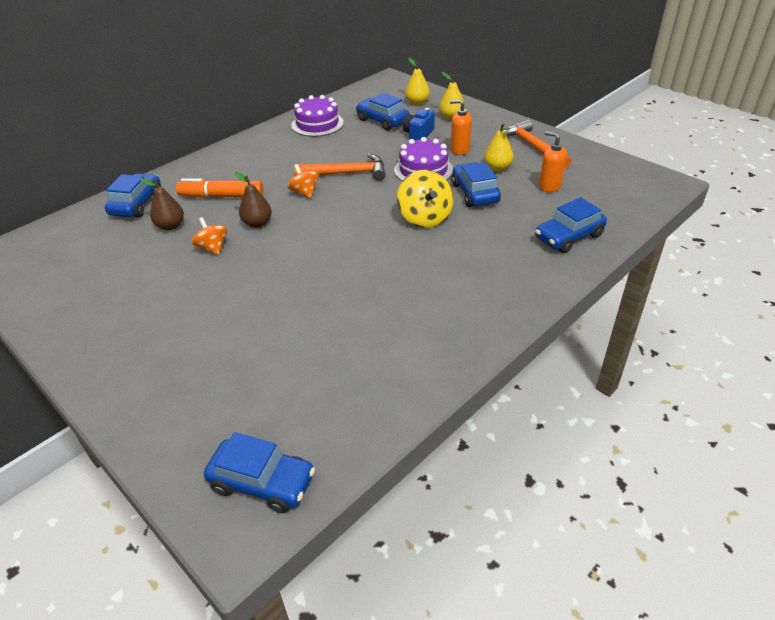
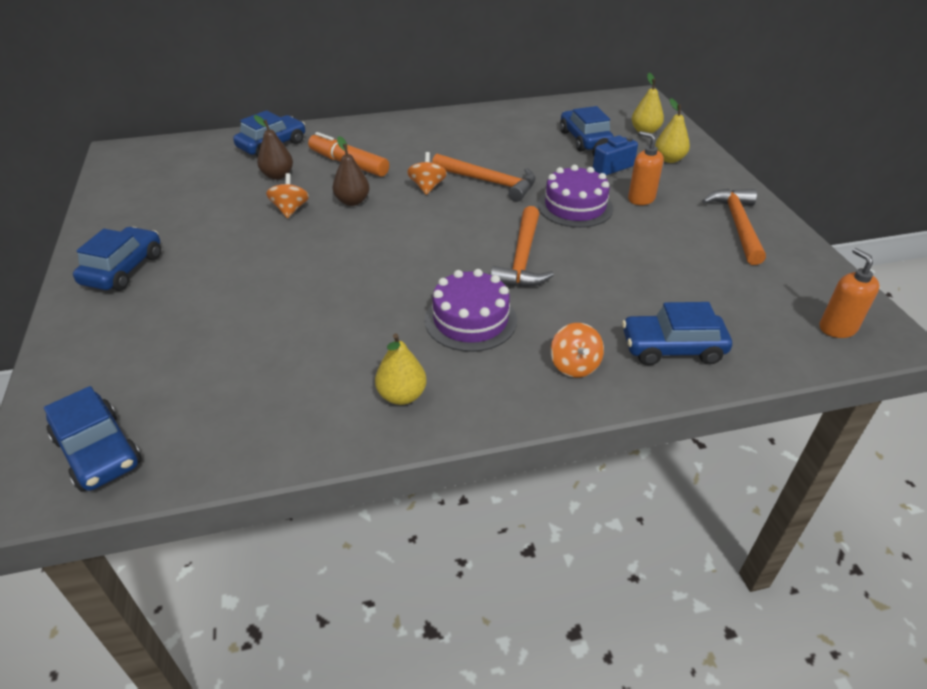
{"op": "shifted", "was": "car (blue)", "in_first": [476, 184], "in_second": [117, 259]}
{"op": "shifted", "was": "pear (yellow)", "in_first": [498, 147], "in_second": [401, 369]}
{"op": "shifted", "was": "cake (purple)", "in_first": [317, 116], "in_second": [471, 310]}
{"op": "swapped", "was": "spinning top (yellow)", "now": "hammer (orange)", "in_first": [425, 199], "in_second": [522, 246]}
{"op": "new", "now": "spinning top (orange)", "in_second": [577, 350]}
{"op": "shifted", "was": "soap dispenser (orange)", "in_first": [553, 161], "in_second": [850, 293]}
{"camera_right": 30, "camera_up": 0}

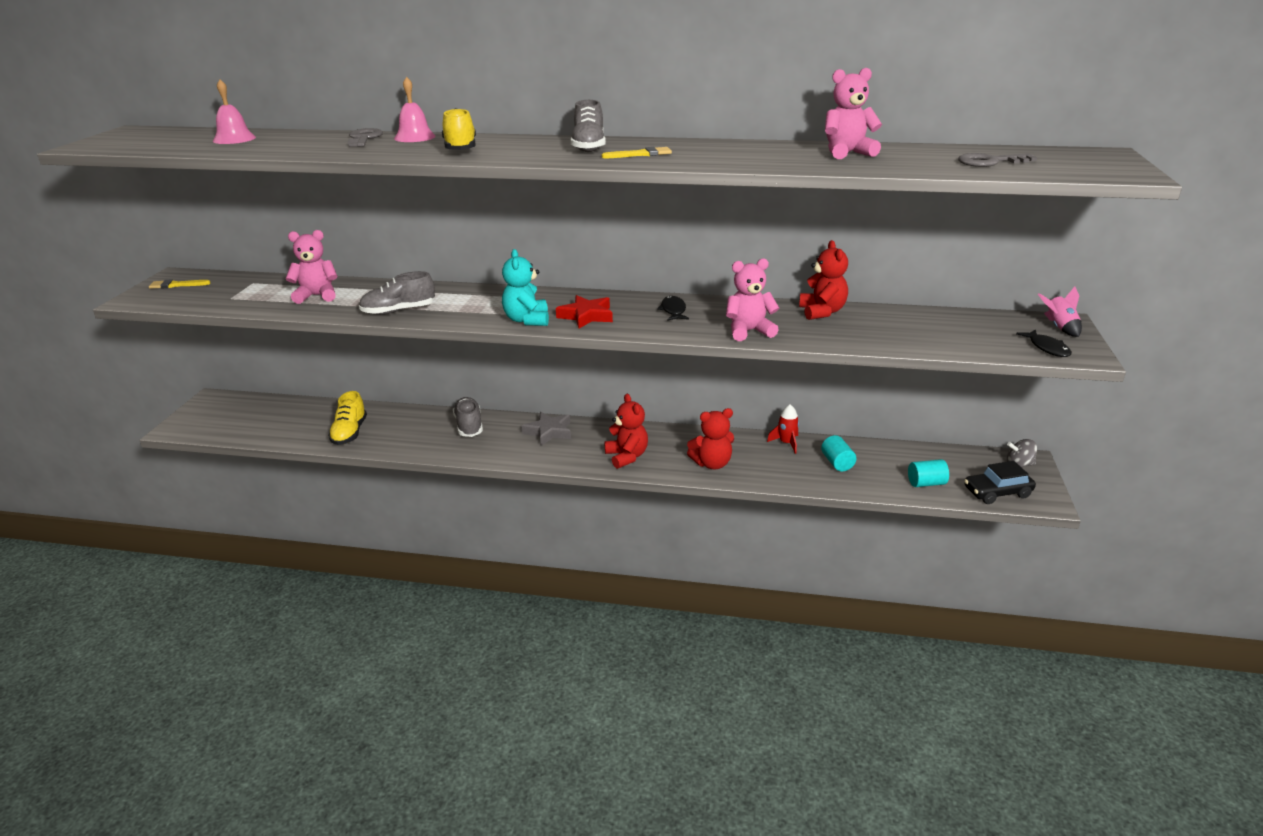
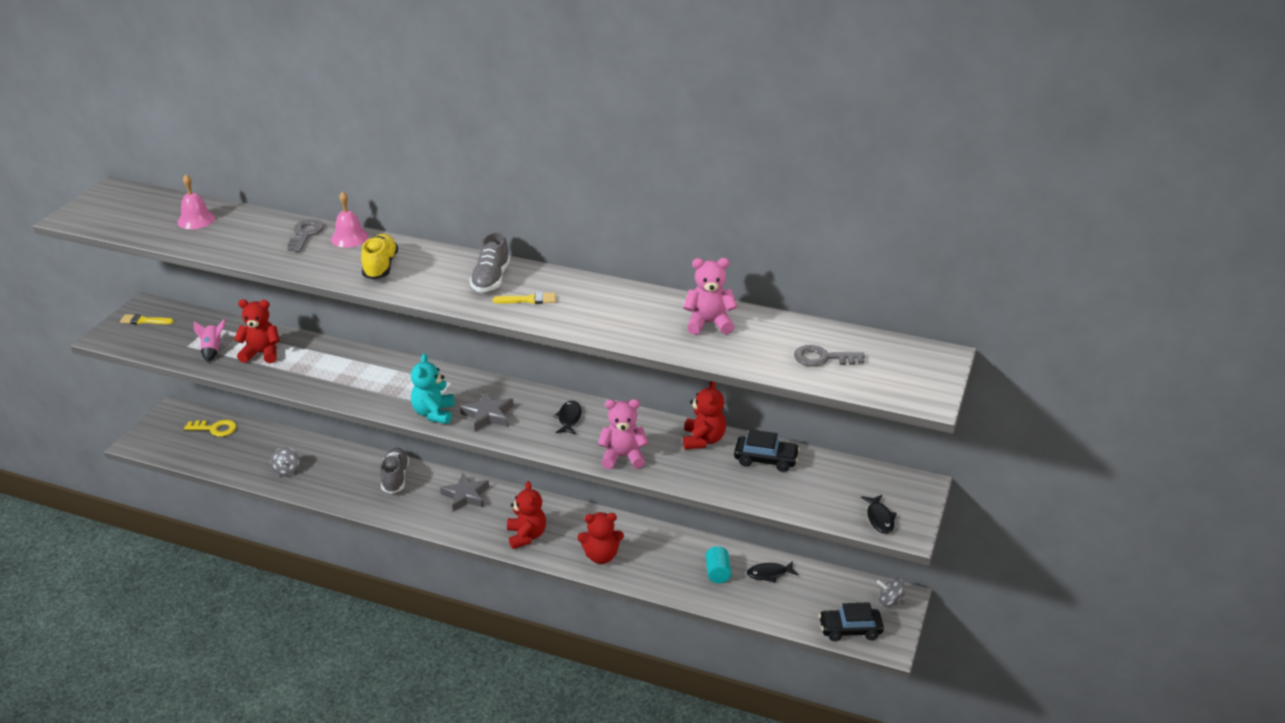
{"op": "new", "now": "key (yellow)", "in_second": [210, 428]}
{"op": "shifted", "was": "rocket (pink)", "in_first": [1060, 312], "in_second": [210, 340]}
{"op": "repainted", "was": "teddy bear (pink)", "now": "teddy bear (red)", "in_first": [312, 267], "in_second": [257, 331]}
{"op": "swapped", "was": "shoe (yellow)", "now": "spinning top (grey)", "in_first": [347, 418], "in_second": [284, 462]}
{"op": "repainted", "was": "star (red)", "now": "star (grey)", "in_first": [584, 311], "in_second": [487, 411]}
{"op": "new", "now": "car (black)", "in_second": [767, 451]}
{"op": "new", "now": "fish (black)", "in_second": [772, 572]}
{"op": "gone", "was": "shoe (grey)", "in_first": [397, 293]}
{"op": "gone", "was": "rocket (red)", "in_first": [783, 429]}
{"op": "gone", "was": "cylinder (turquoise)", "in_first": [928, 473]}
{"camera_right": 10, "camera_up": 5}

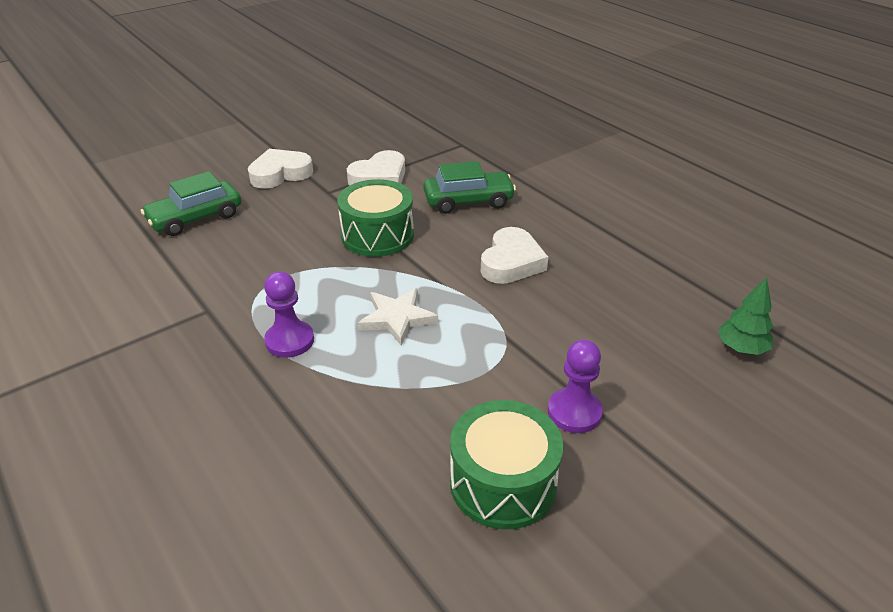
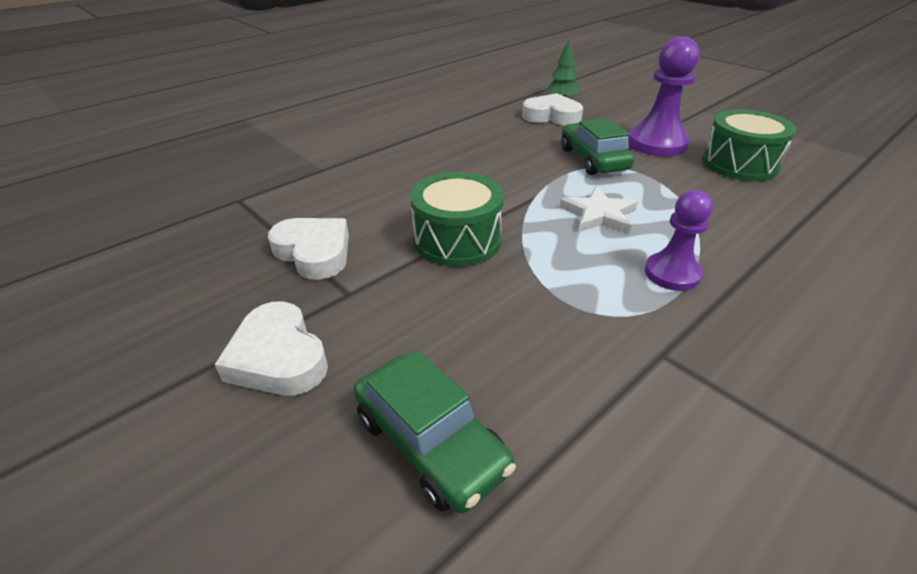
{"op": "shifted", "was": "heart (white)", "in_first": [514, 255], "in_second": [552, 109]}
{"op": "shifted", "was": "car (green)", "in_first": [469, 187], "in_second": [597, 146]}
{"op": "scaled", "was": "pawn (purple)", "in_first": [575, 386], "in_second": [664, 96], "ratio": 1.57}
{"camera_right": -95, "camera_up": 0}

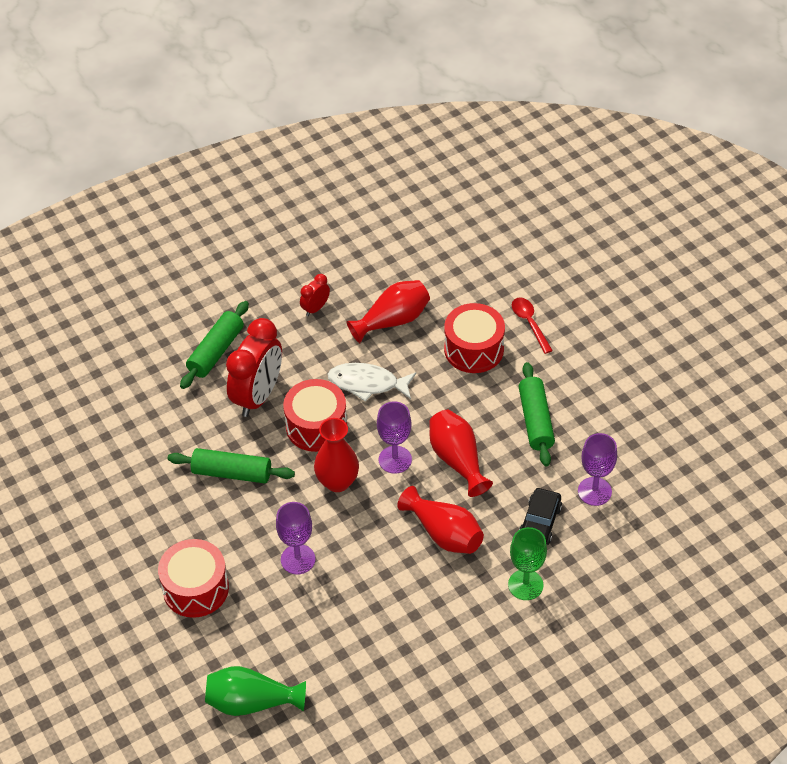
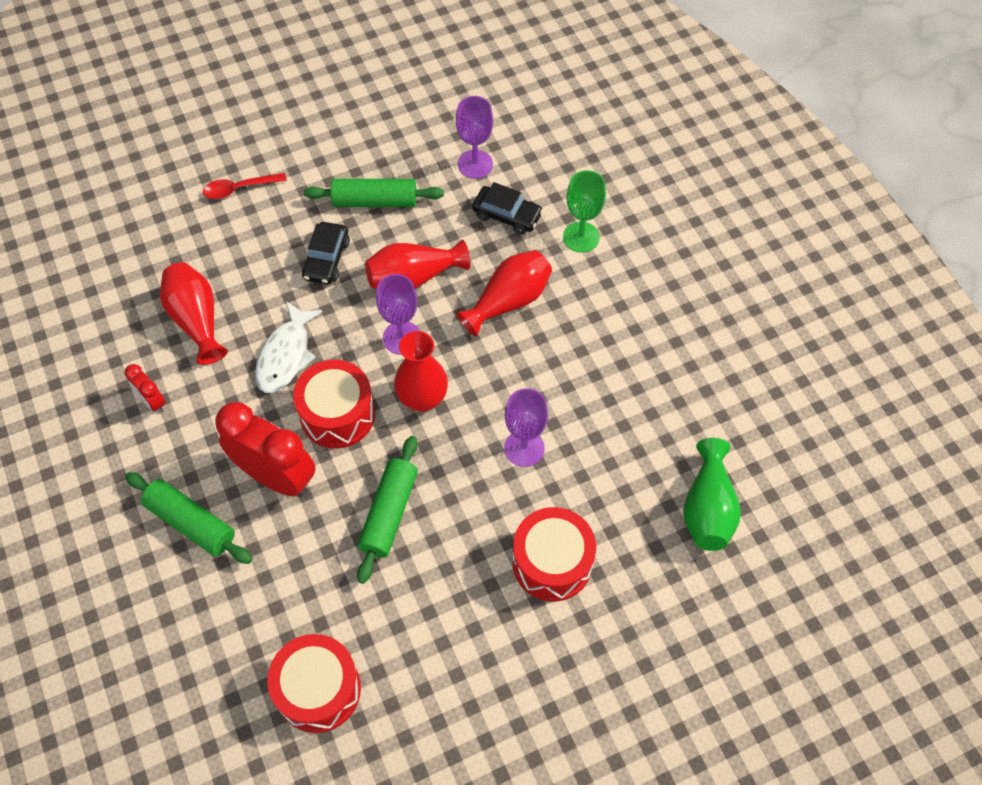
{"op": "shifted", "was": "drum (red)", "in_first": [474, 338], "in_second": [314, 683]}
{"op": "new", "now": "car (black)", "in_second": [326, 253]}
{"camera_right": -85, "camera_up": 10}

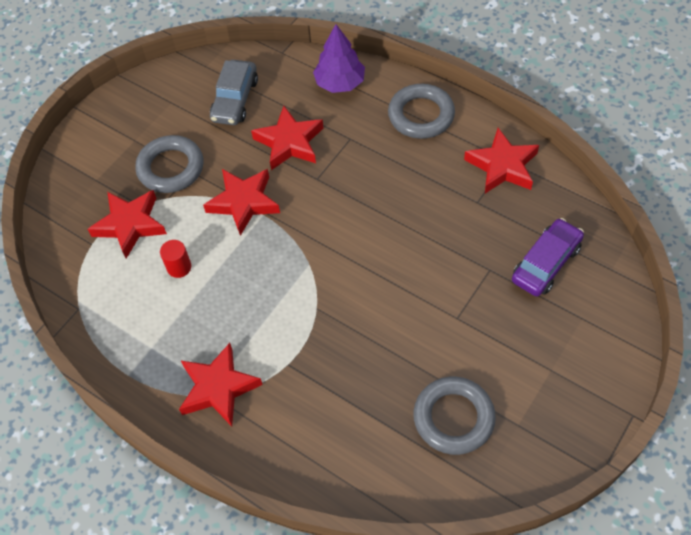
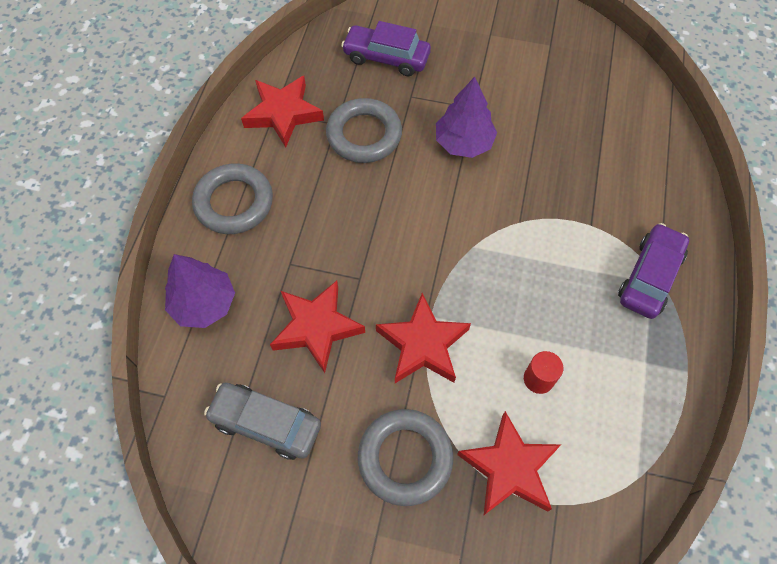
{"op": "rotated", "was": "car (grey)", "in_first": [234, 92], "in_second": [262, 421], "clockwise": -150}
{"op": "shifted", "was": "ring (grey)", "in_first": [454, 416], "in_second": [364, 130]}
{"op": "new", "now": "tree (purple)", "in_second": [466, 117]}
{"op": "swapped", "was": "star (red)", "now": "car (purple)", "in_first": [221, 384], "in_second": [653, 271]}
{"camera_right": -115, "camera_up": 5}

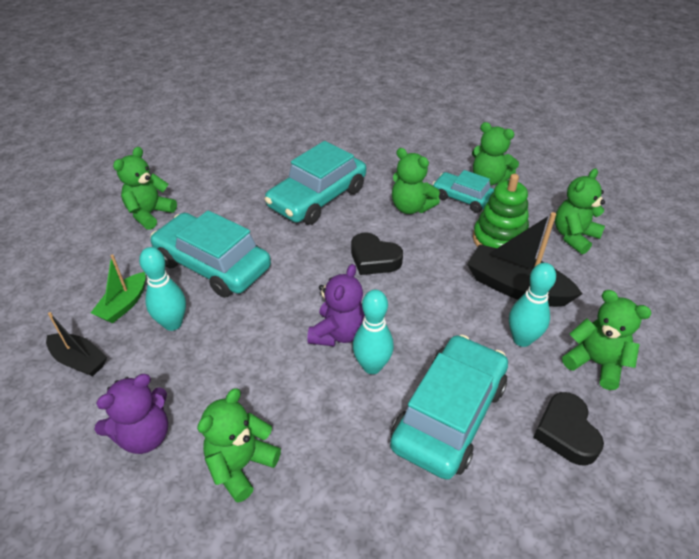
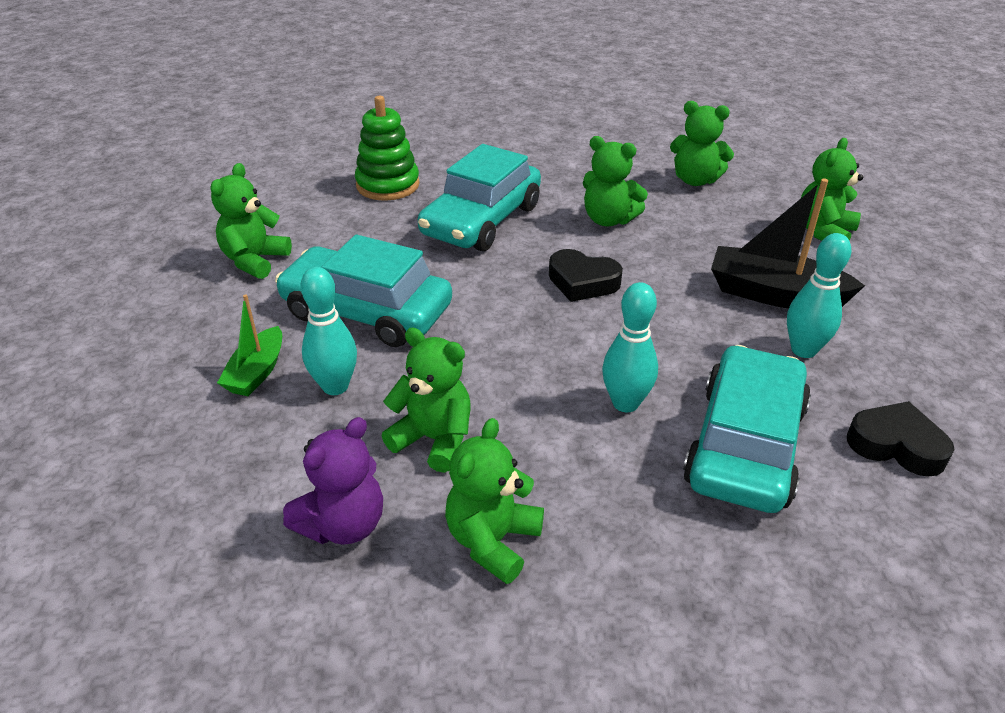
{"op": "shifted", "was": "stacking toy (green)", "in_first": [501, 211], "in_second": [387, 148]}
{"op": "shifted", "was": "teddy bear (green)", "in_first": [606, 340], "in_second": [426, 400]}
{"op": "rotated", "was": "heart (black)", "in_first": [568, 429], "in_second": [901, 439], "clockwise": 135}
{"op": "gone", "was": "boat (black)", "in_first": [76, 344]}
{"op": "gone", "was": "teddy bear (purple)", "in_first": [336, 305]}
{"op": "gone", "was": "car (turquoise)", "in_first": [463, 191]}
{"camera_right": -10, "camera_up": -5}

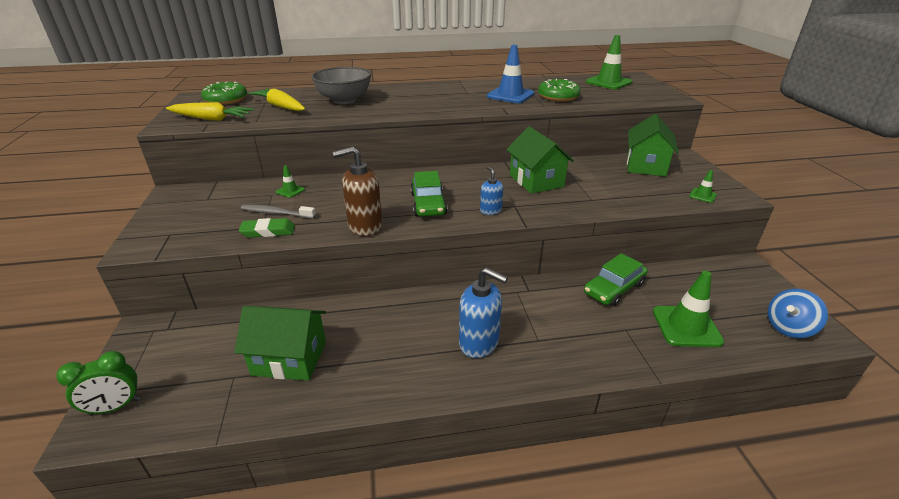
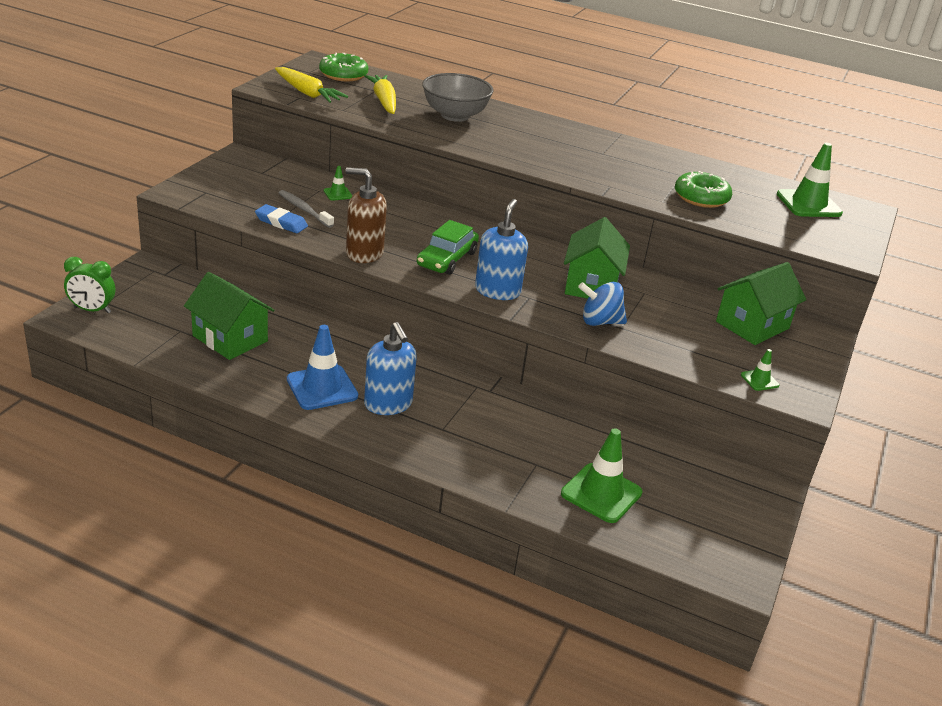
{"op": "repainted", "was": "eraser (green)", "now": "eraser (blue)", "in_first": [267, 227], "in_second": [281, 218]}
{"op": "shifted", "was": "traffic cone (blue)", "in_first": [510, 74], "in_second": [322, 367]}
{"op": "scaled", "was": "soap dispenser (blue)", "in_first": [491, 190], "in_second": [501, 249], "ratio": 1.79}
{"op": "shifted", "was": "spinning top (blue)", "in_first": [798, 313], "in_second": [602, 304]}
{"op": "gone", "was": "car (green)", "in_first": [616, 279]}
{"camera_right": 30, "camera_up": 0}

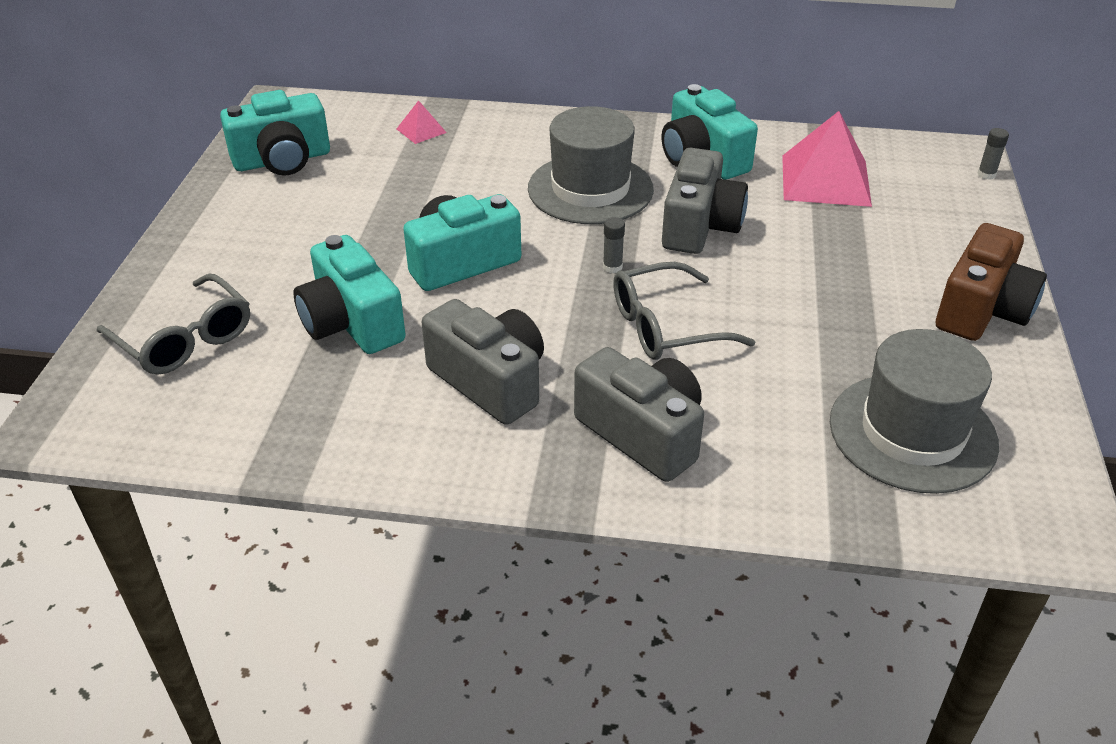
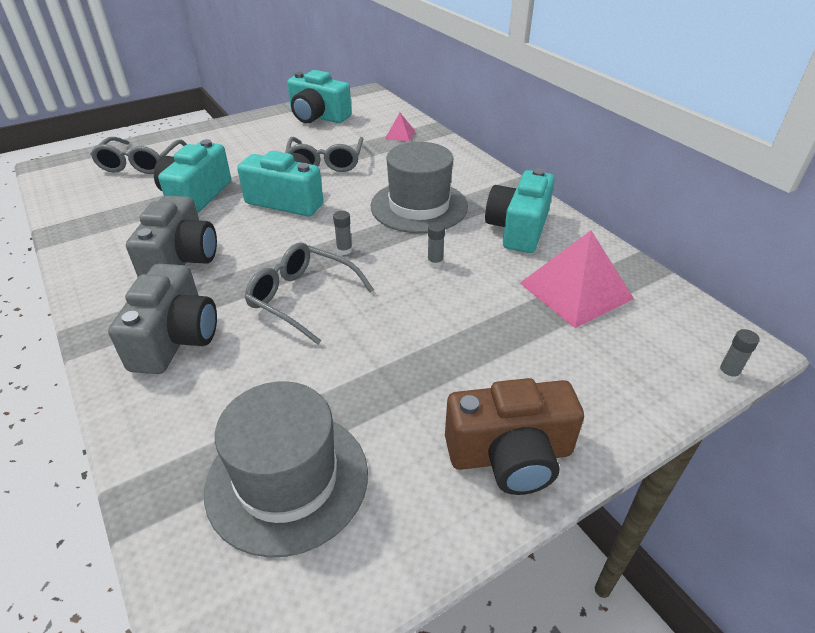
{"op": "new", "now": "glasses (grey)", "in_second": [324, 154]}
{"op": "swapped", "was": "camera (grey)", "now": "glue stick (grey)", "in_first": [705, 201], "in_second": [436, 244]}
{"camera_right": 50, "camera_up": 0}

